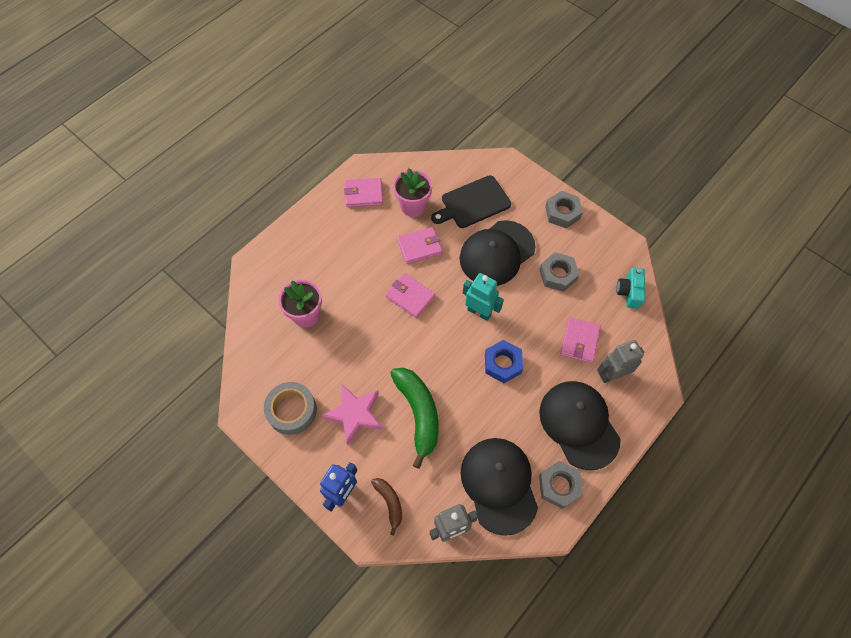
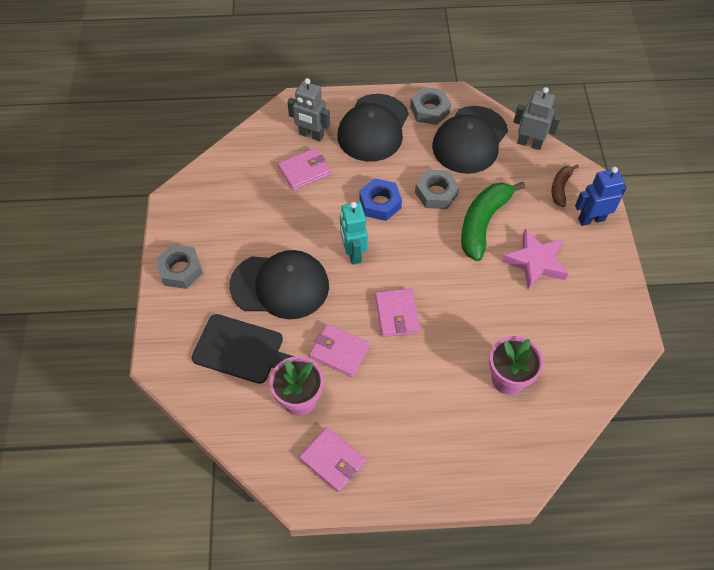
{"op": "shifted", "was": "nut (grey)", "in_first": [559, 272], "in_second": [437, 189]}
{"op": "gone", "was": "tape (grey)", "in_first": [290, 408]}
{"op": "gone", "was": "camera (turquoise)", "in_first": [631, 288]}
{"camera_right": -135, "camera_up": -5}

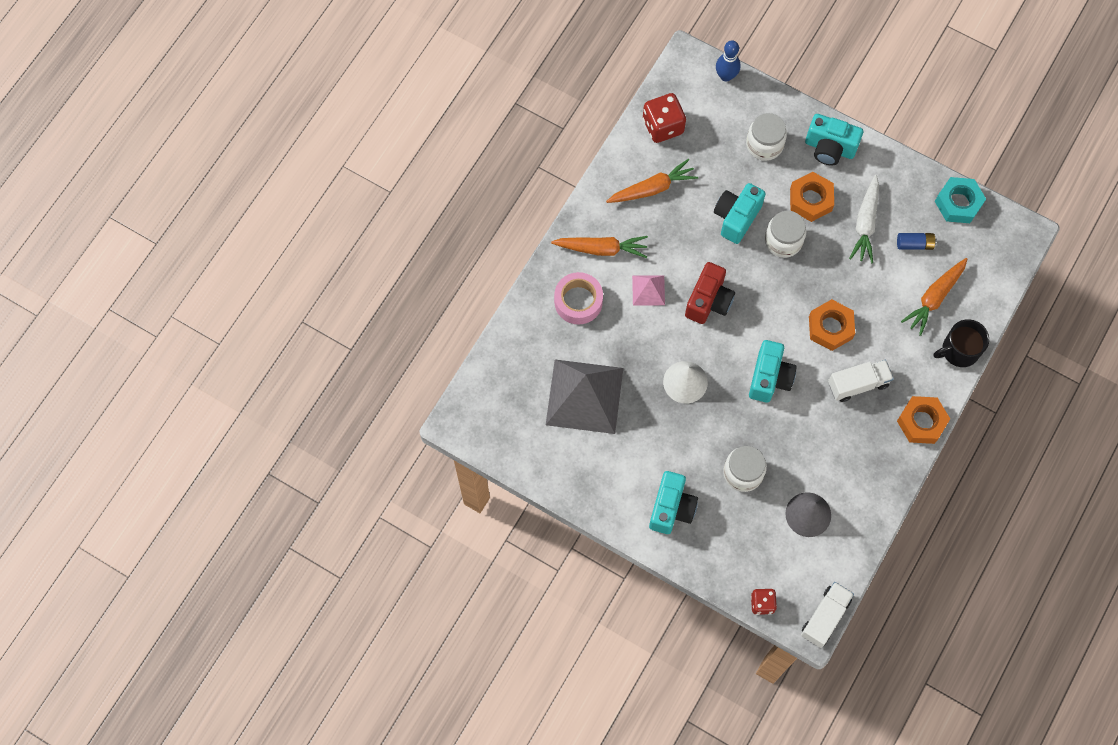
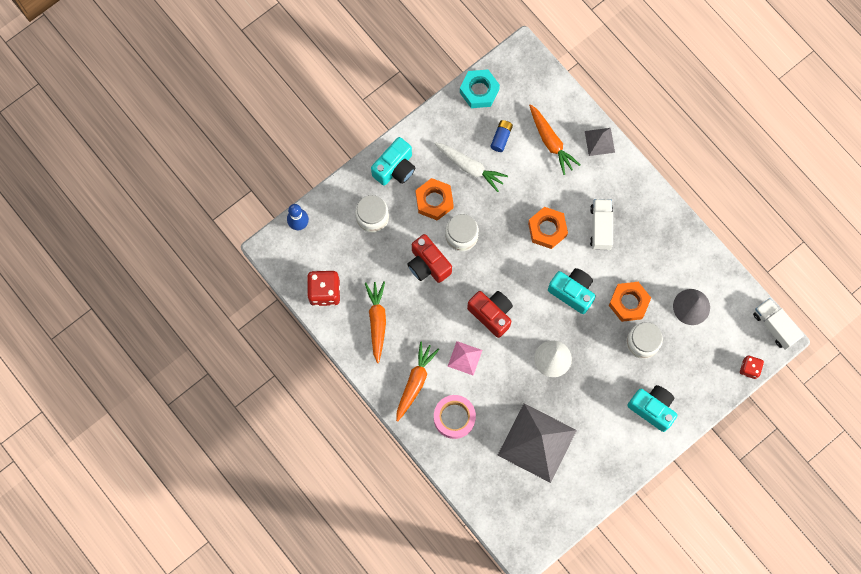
{"op": "repainted", "was": "camera (turquoise)", "now": "camera (red)", "in_first": [740, 213], "in_second": [429, 258]}
{"op": "swapped", "was": "mug (black)", "now": "pyramid (grey)", "in_first": [961, 343], "in_second": [600, 142]}
{"op": "shifted", "was": "nut (orange)", "in_first": [923, 420], "in_second": [630, 302]}
{"camera_right": -70, "camera_up": 5}

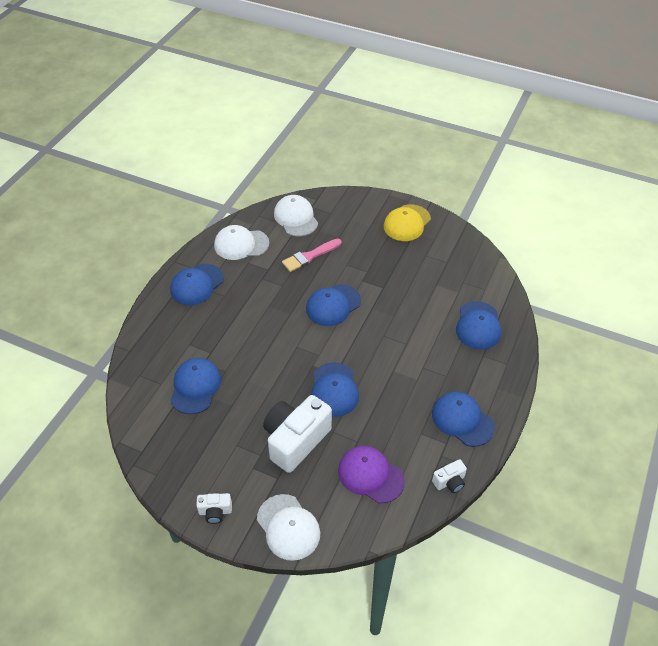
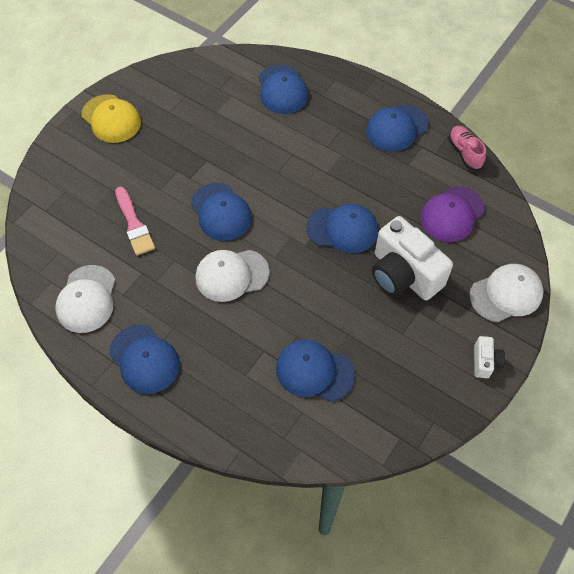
{"op": "shifted", "was": "cap (white)", "in_first": [296, 215], "in_second": [232, 276]}
{"op": "rotated", "was": "cap (blue)", "in_first": [478, 325], "in_second": [283, 89], "clockwise": 60}
{"op": "swapped", "was": "camera (white)", "now": "shoe (pink)", "in_first": [449, 476], "in_second": [467, 148]}
{"camera_right": -80, "camera_up": 10}

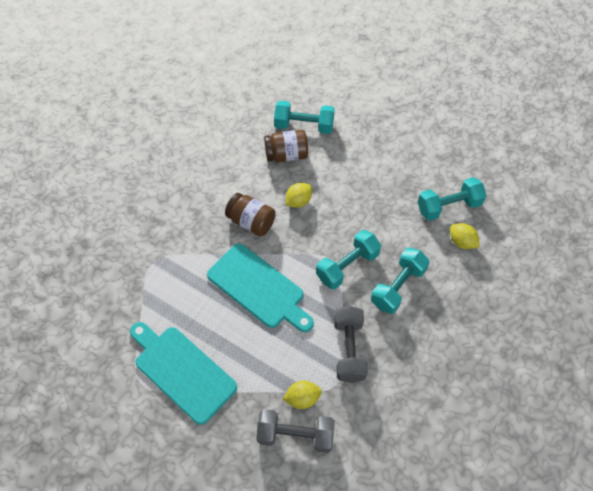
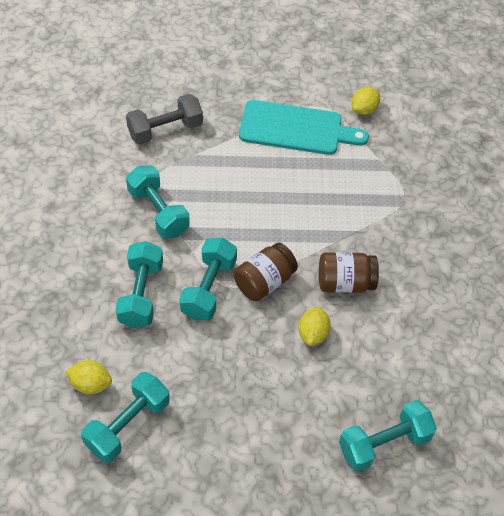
{"op": "repainted", "was": "dumbbell (grey)", "now": "dumbbell (turquoise)", "in_first": [351, 344], "in_second": [158, 202]}
{"op": "shifted", "was": "jar (brown)", "in_first": [286, 146], "in_second": [266, 272]}
{"op": "shifted", "was": "lemon (yellow)", "in_first": [302, 395], "in_second": [365, 101]}
{"op": "gone", "was": "cutting board (turquoise)", "in_first": [260, 287]}
{"camera_right": 145, "camera_up": -5}

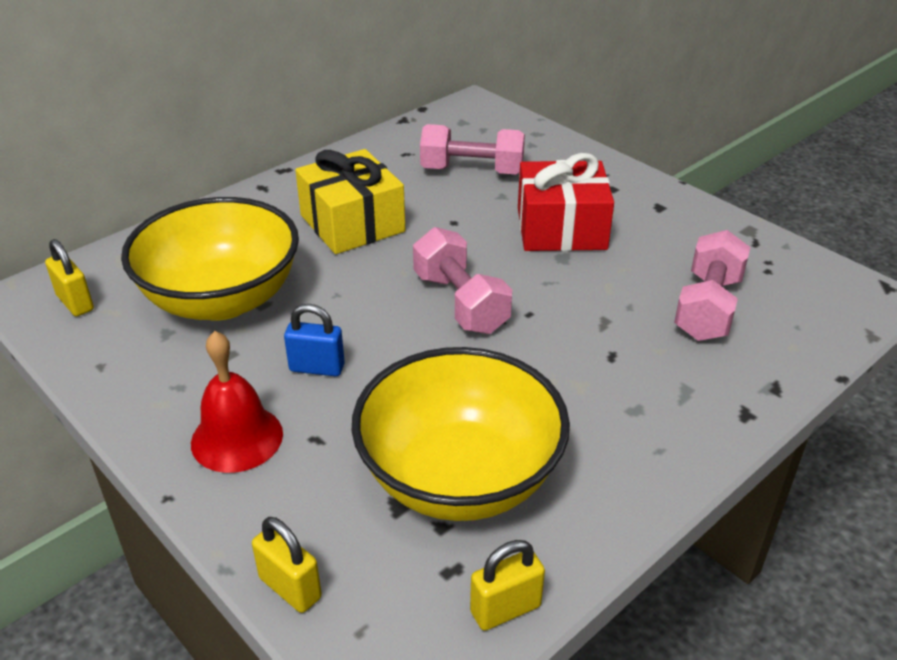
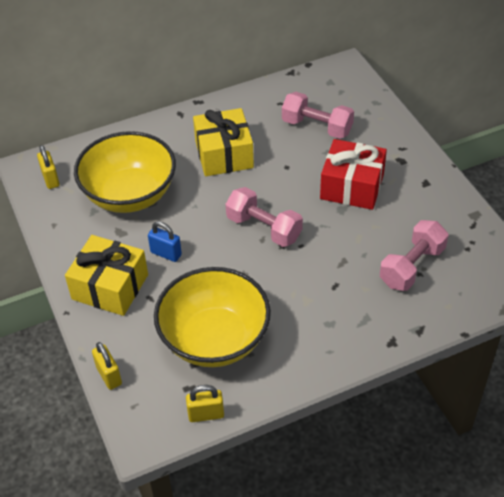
{"op": "swapped", "was": "bell (red)", "now": "gift (yellow)", "in_first": [237, 402], "in_second": [106, 275]}
{"op": "rotated", "was": "dumbbell (pink)", "in_first": [462, 280], "in_second": [264, 217], "clockwise": -45}
{"camera_right": 20, "camera_up": 10}

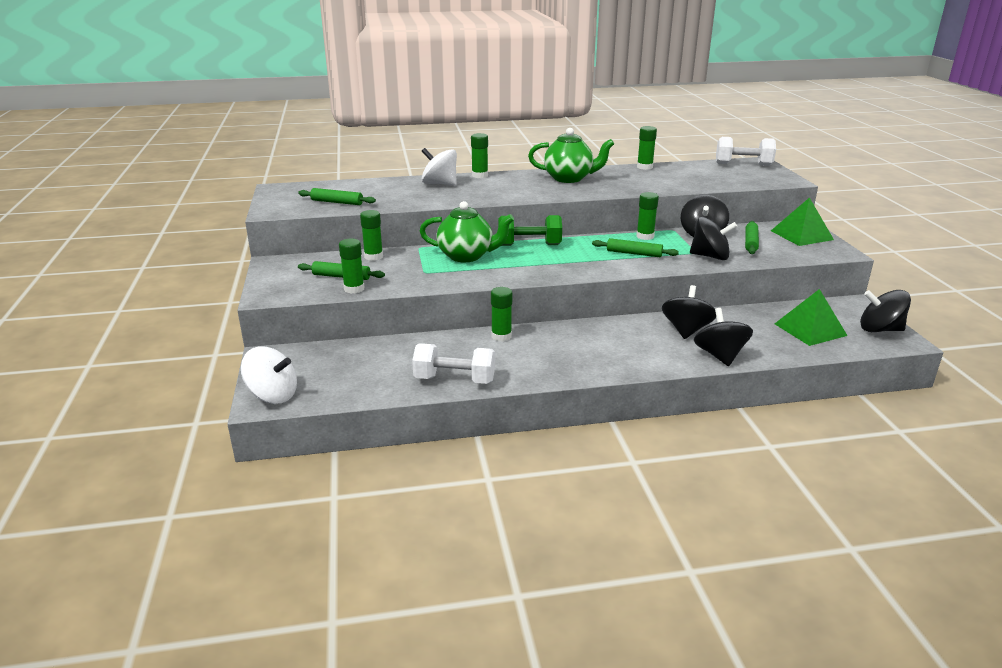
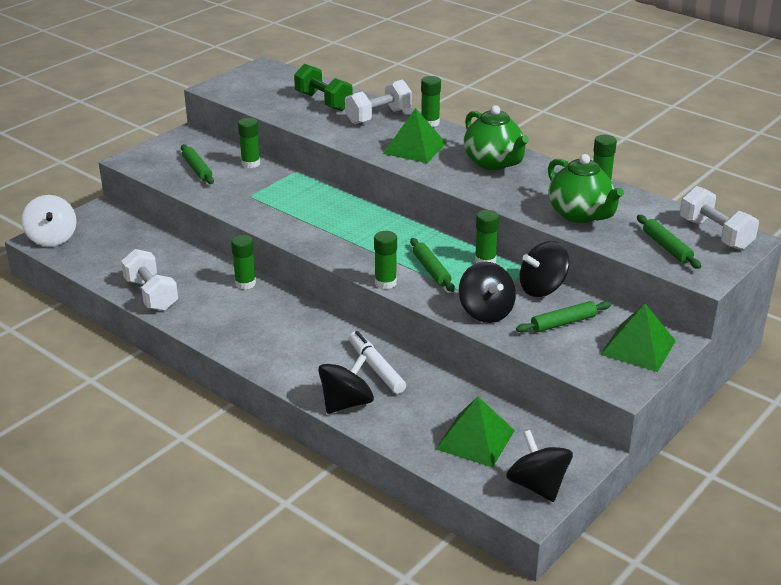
{"op": "shifted", "was": "dumbbell (green)", "in_first": [530, 230], "in_second": [323, 87]}
{"op": "swapped", "was": "spinning top (white)", "now": "dumbbell (white)", "in_first": [439, 166], "in_second": [378, 102]}
{"op": "swapped", "was": "spinning top (black)", "now": "marker (white)", "in_first": [689, 312], "in_second": [377, 362]}
{"op": "shifted", "was": "glue stick (green)", "in_first": [352, 266], "in_second": [385, 260]}
{"op": "new", "now": "pyramid (green)", "in_second": [414, 135]}
{"op": "shifted", "was": "teapot (green)", "in_first": [467, 231], "in_second": [586, 188]}
{"op": "shifted", "was": "rolling pin (green)", "in_first": [337, 196], "in_second": [669, 242]}
{"camera_right": 50, "camera_up": 5}

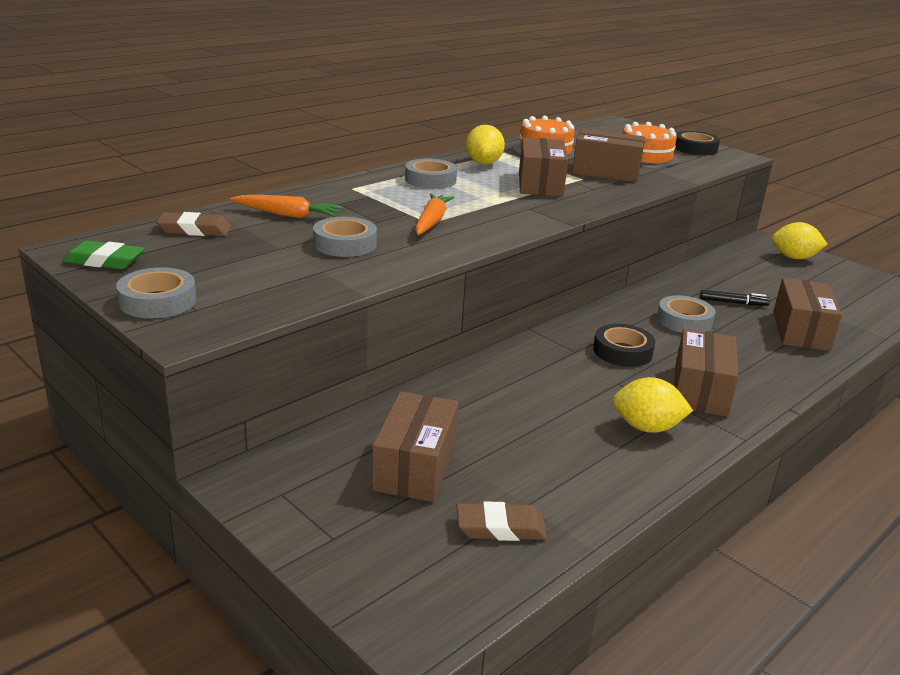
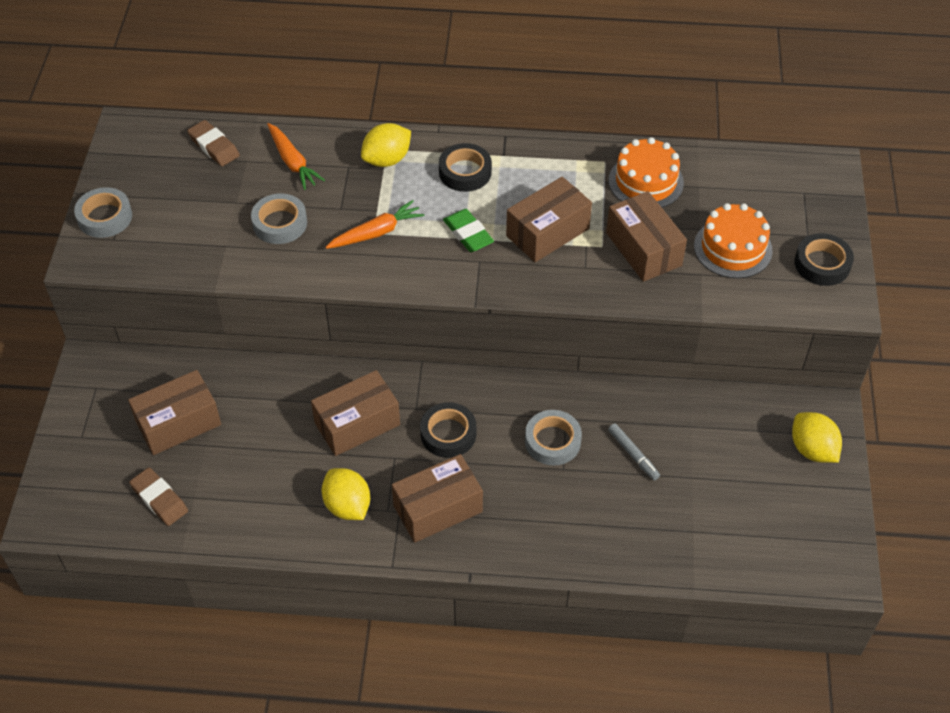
{"op": "shifted", "was": "box (brown)", "in_first": [807, 314], "in_second": [355, 413]}
{"op": "shifted", "was": "lemon (yellow)", "in_first": [485, 145], "in_second": [386, 145]}
{"op": "repainted", "was": "tape (grey)", "now": "tape (black)", "in_first": [431, 174], "in_second": [465, 167]}
{"op": "shifted", "was": "eraser (green)", "in_first": [104, 254], "in_second": [468, 230]}
{"op": "repainted", "was": "marker (black)", "now": "marker (grey)", "in_first": [735, 298], "in_second": [634, 452]}
{"camera_right": 50, "camera_up": 25}

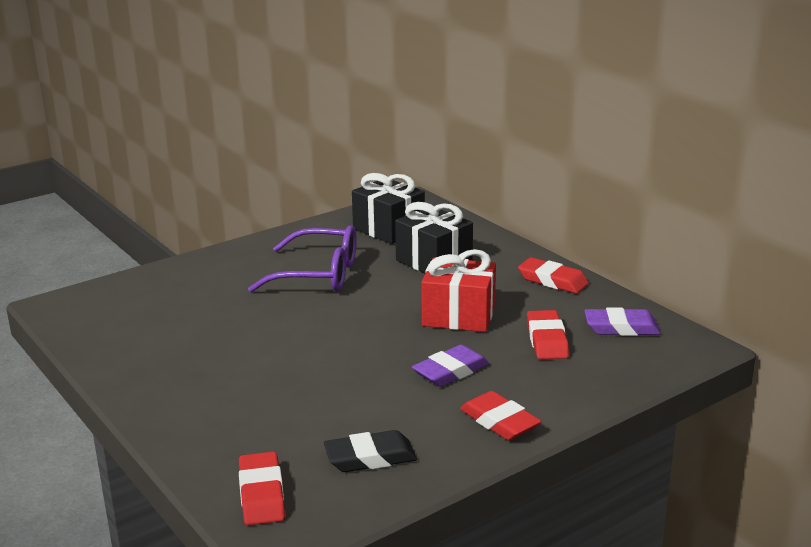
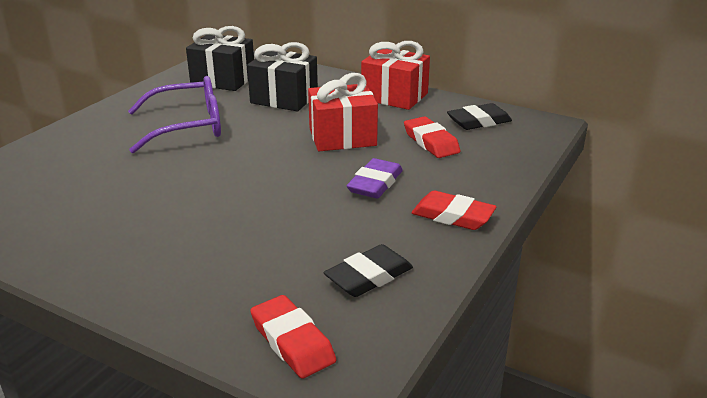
{"op": "swapped", "was": "eraser (red)", "now": "gift (red)", "in_first": [553, 275], "in_second": [395, 75]}
{"op": "repainted", "was": "eraser (purple)", "now": "eraser (black)", "in_first": [622, 321], "in_second": [479, 116]}
{"camera_right": -25, "camera_up": 5}

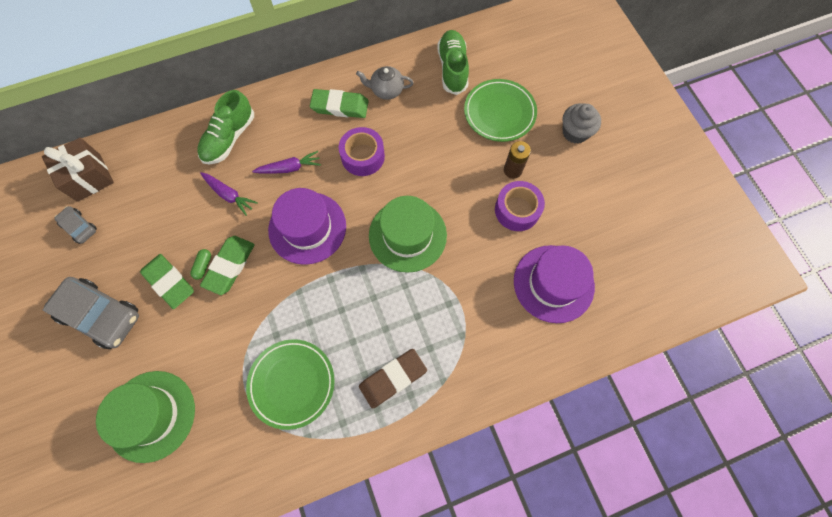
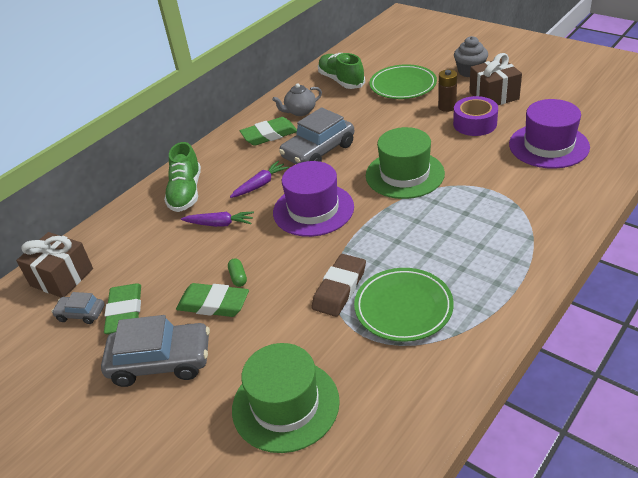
{"op": "shifted", "was": "eraser (green)", "in_first": [227, 265], "in_second": [122, 308]}
{"op": "swapped", "was": "tape (purple)", "now": "car (grey)", "in_first": [362, 151], "in_second": [316, 135]}
{"op": "shifted", "was": "eraser (brown)", "in_first": [393, 379], "in_second": [339, 285]}
{"op": "new", "now": "gift (brown)", "in_second": [495, 79]}
{"camera_right": -25, "camera_up": -30}

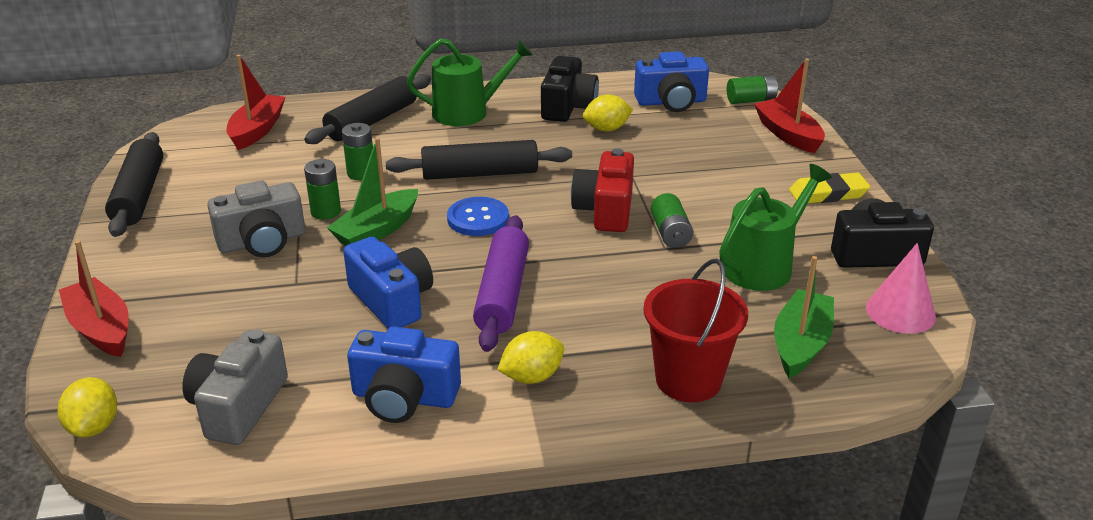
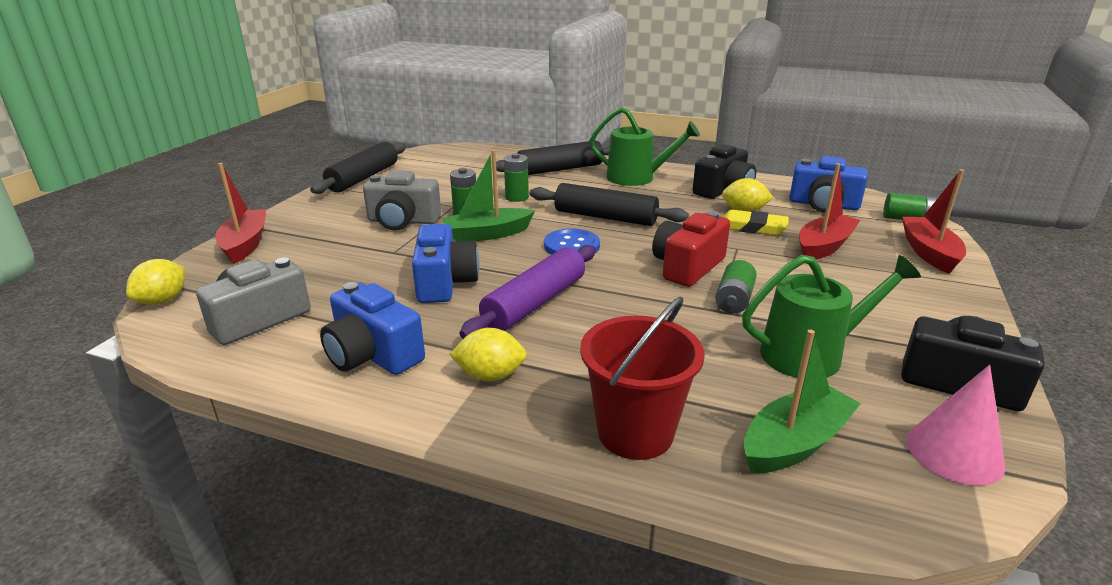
{"op": "shifted", "was": "eraser (yellow)", "in_first": [829, 188], "in_second": [755, 222]}
{"op": "shifted", "was": "boat (red)", "in_first": [255, 102], "in_second": [829, 211]}
{"camera_right": 30, "camera_up": -5}

